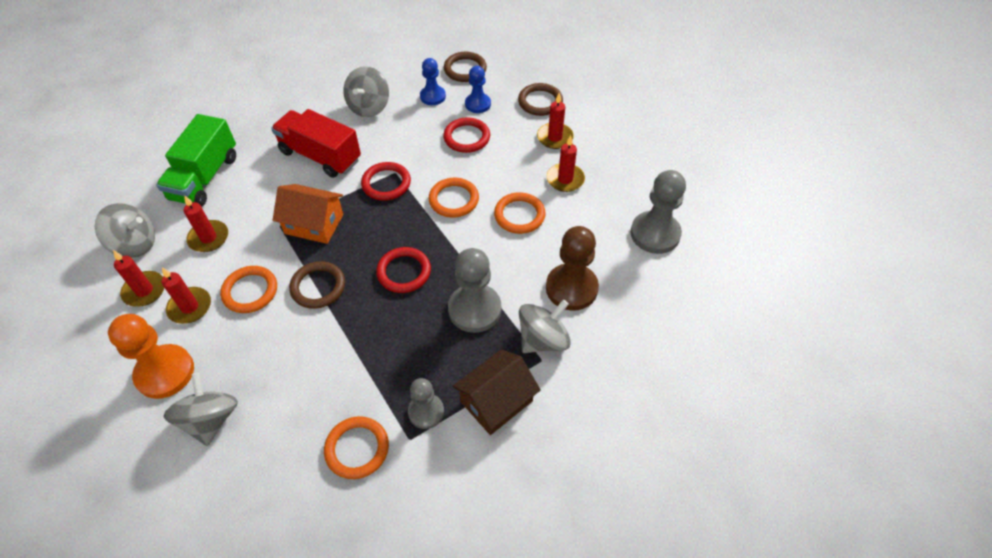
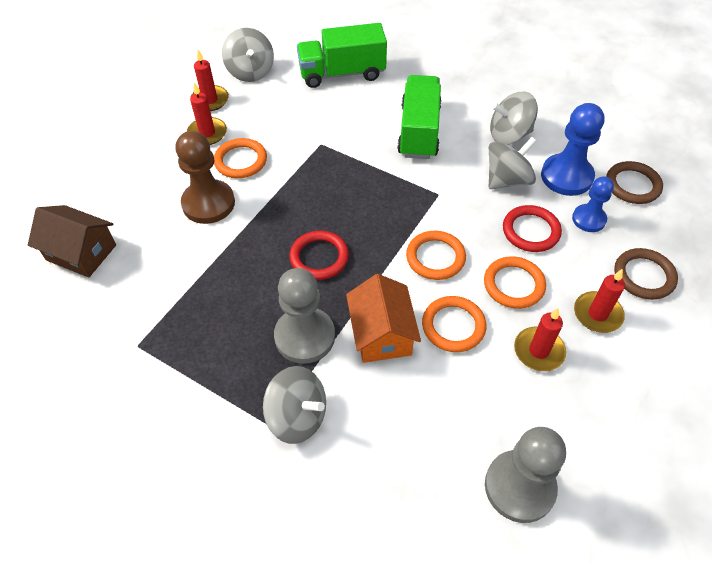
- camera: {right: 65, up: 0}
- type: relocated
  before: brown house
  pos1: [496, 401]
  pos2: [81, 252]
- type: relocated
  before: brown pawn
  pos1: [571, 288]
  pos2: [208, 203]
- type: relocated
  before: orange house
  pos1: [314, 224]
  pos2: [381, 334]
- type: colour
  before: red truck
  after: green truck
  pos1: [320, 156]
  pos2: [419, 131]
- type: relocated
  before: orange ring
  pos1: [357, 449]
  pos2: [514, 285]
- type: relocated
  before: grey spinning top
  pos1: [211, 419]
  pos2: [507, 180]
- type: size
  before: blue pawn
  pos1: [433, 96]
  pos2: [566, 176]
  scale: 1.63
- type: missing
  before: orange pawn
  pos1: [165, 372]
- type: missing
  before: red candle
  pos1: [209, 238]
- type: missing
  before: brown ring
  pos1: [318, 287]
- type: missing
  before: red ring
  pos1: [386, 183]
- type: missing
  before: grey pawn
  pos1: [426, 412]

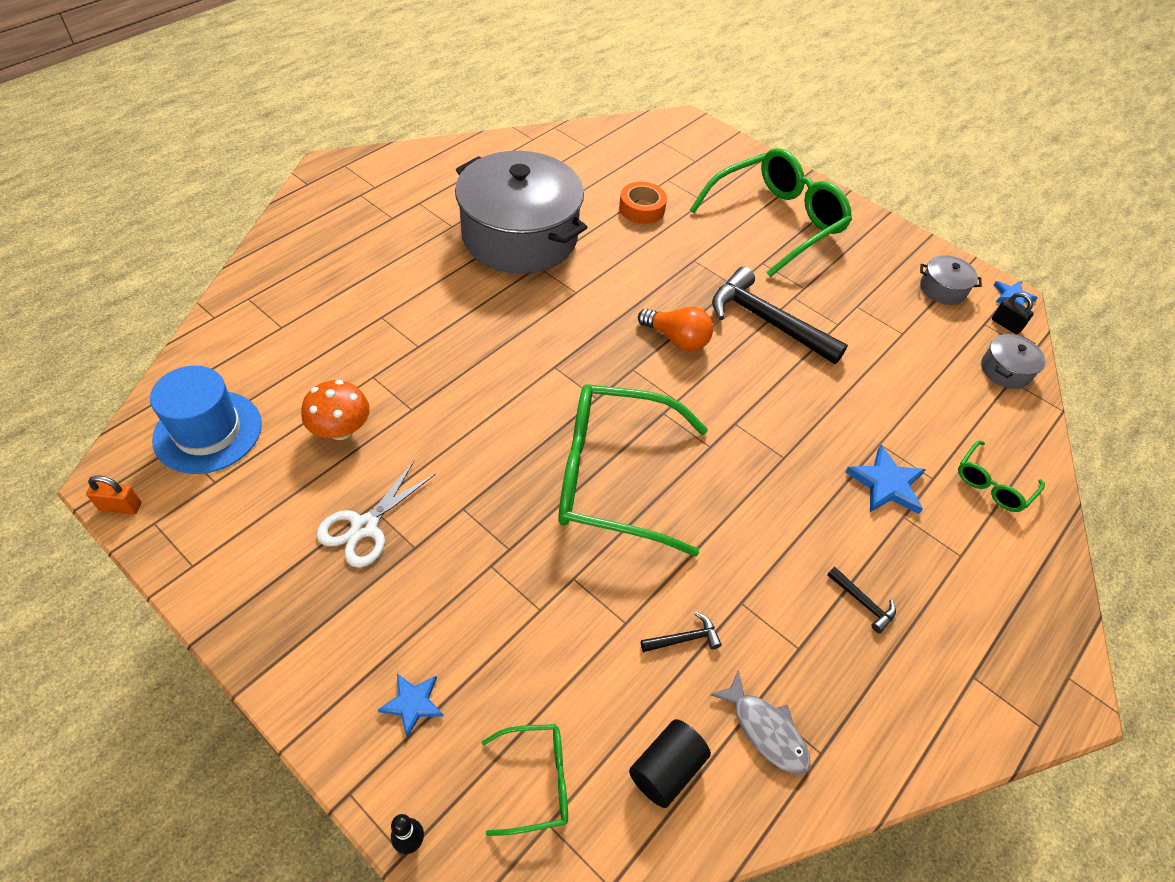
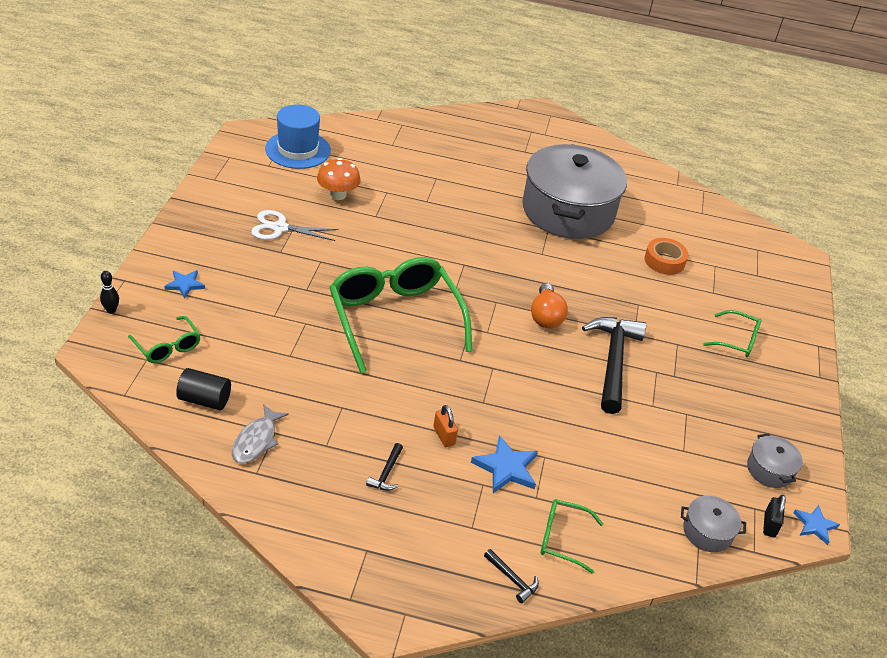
- camera: {right: 60, up: -10}
- type: relocated
  before: orange padlock
  pos1: [120, 507]
  pos2: [444, 436]
- type: relocated
  before: black hammer
  pos1: [684, 638]
  pos2: [512, 579]
- type: size
  before: green glasses
  pos1: [775, 221]
  pos2: [736, 340]
  scale: 0.46

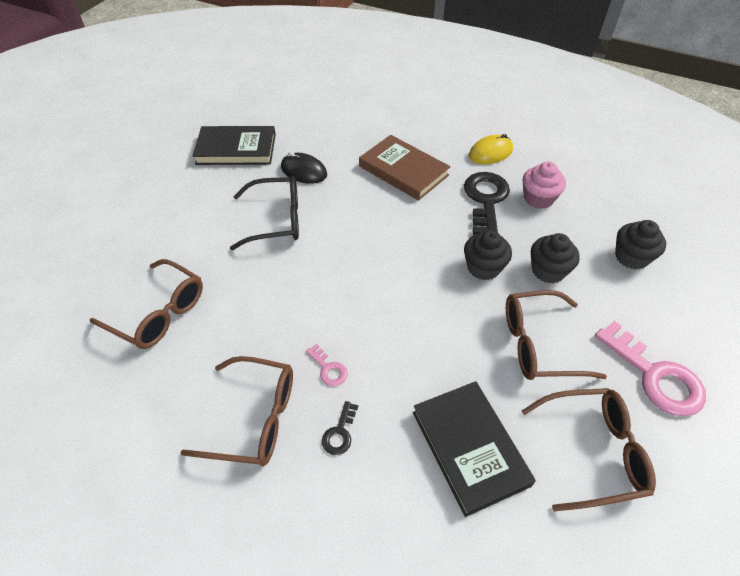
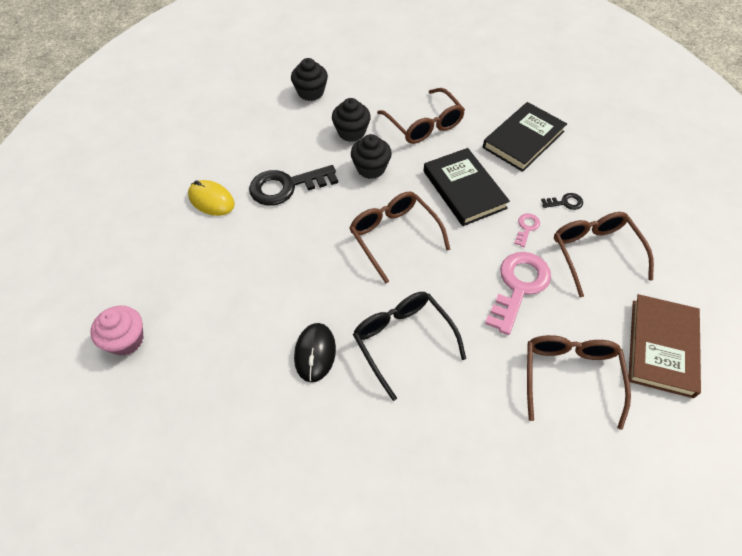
- camera: {right: -115, up: 5}
- type: relocated
  before: pink cupcake
  pos1: [538, 198]
  pos2: [126, 340]
- type: relocated
  before: brown glasses
  pos1: [592, 452]
  pos2: [394, 237]
- type: relocated
  before: black book
  pos1: [236, 149]
  pos2: [464, 189]
- type: relocated
  before: pink key
  pos1: [655, 376]
  pos2: [519, 286]
- type: relocated
  before: brown book
  pos1: [403, 170]
  pos2: [661, 347]

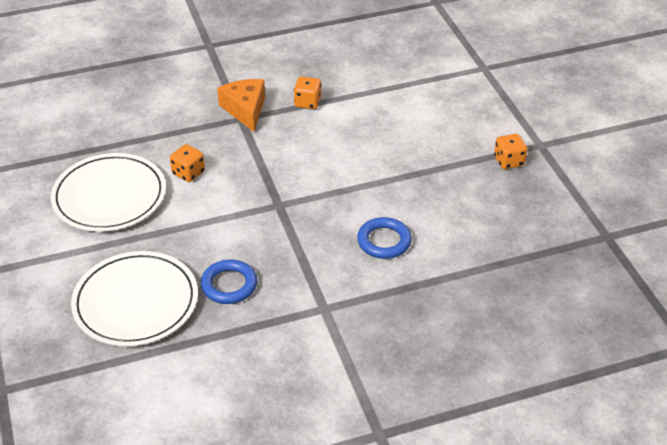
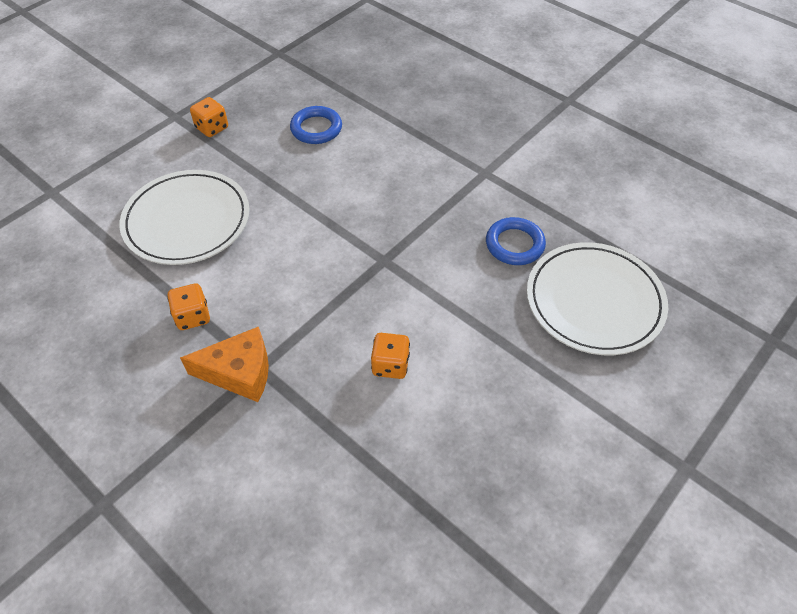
- camera: {right: -120, up: 10}
- type: relocated
  before: white plate
  pos1: [109, 196]
  pos2: [187, 221]
- type: spun
  before: orange cheese
  pos1: [245, 110]
  pos2: [239, 372]
  turn: -135
- type: relocated
  before: blue ring
  pos1: [384, 241]
  pos2: [316, 128]

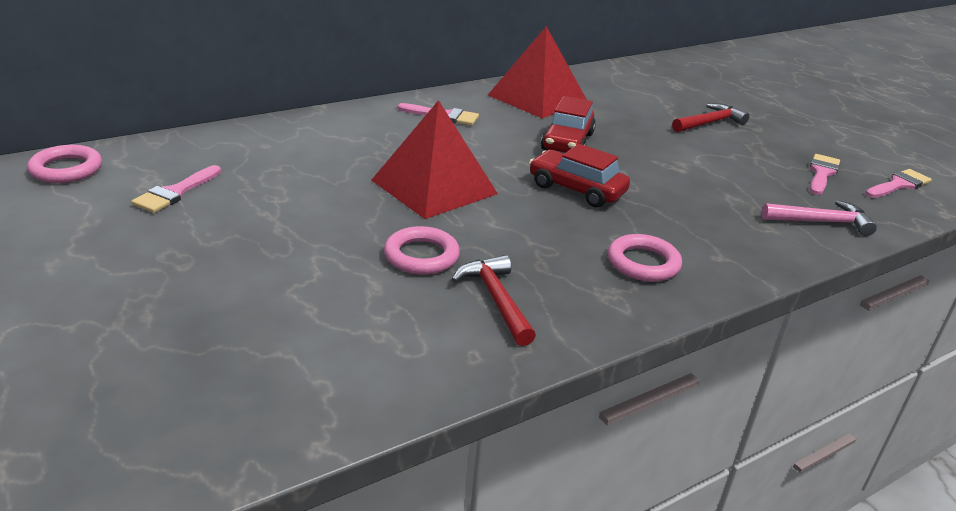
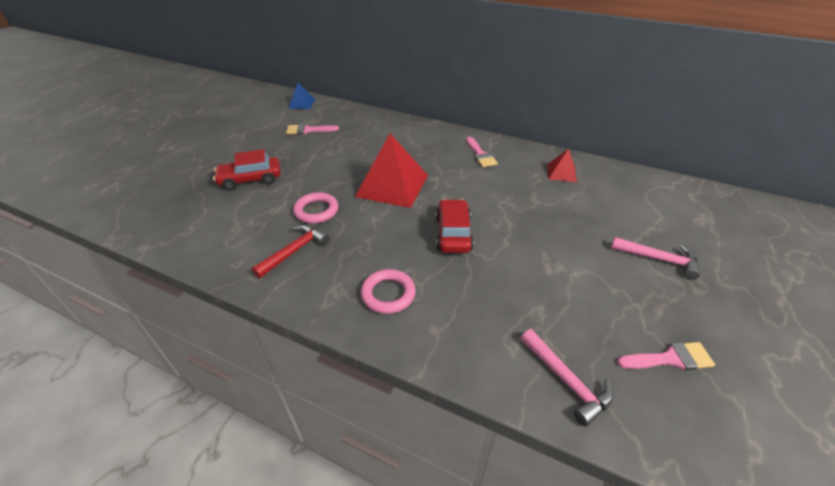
- camera: {right: 60, up: 10}
- type: relocated
  before: red car
  pos1: [567, 142]
  pos2: [250, 179]
- type: exchanged
  before: pink ring
  after: blue pyramid
  pos1: [66, 169]
  pos2: [302, 104]
- type: size
  before: red pyramid
  pos1: [537, 98]
  pos2: [561, 173]
  scale: 0.5
- type: colour
  before: red hammer
  after: pink hammer
  pos1: [709, 123]
  pos2: [659, 259]
- type: missing
  before: pink brush
  pos1: [898, 185]

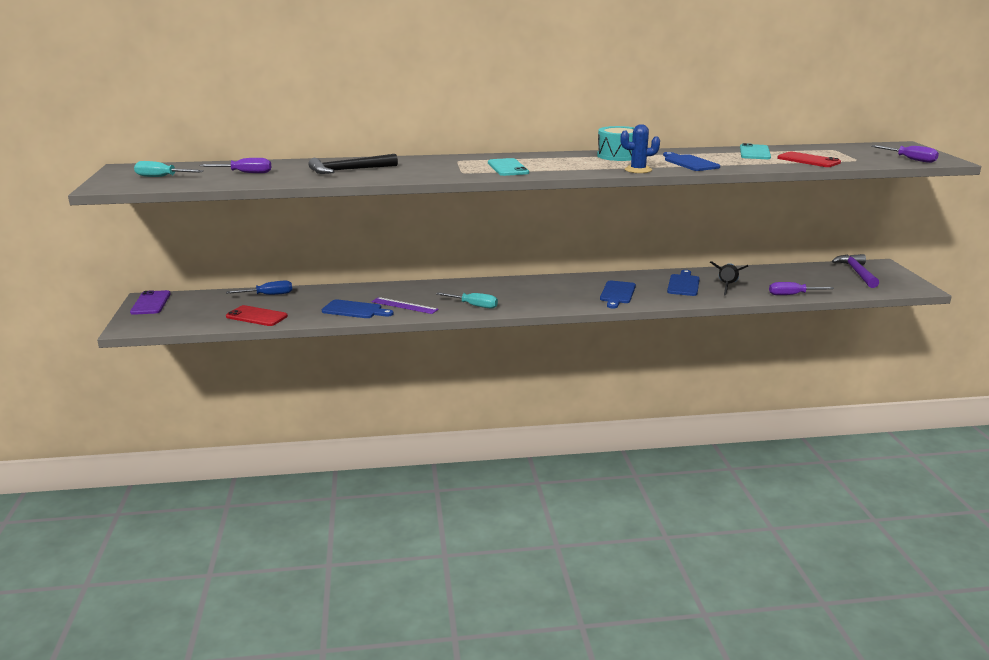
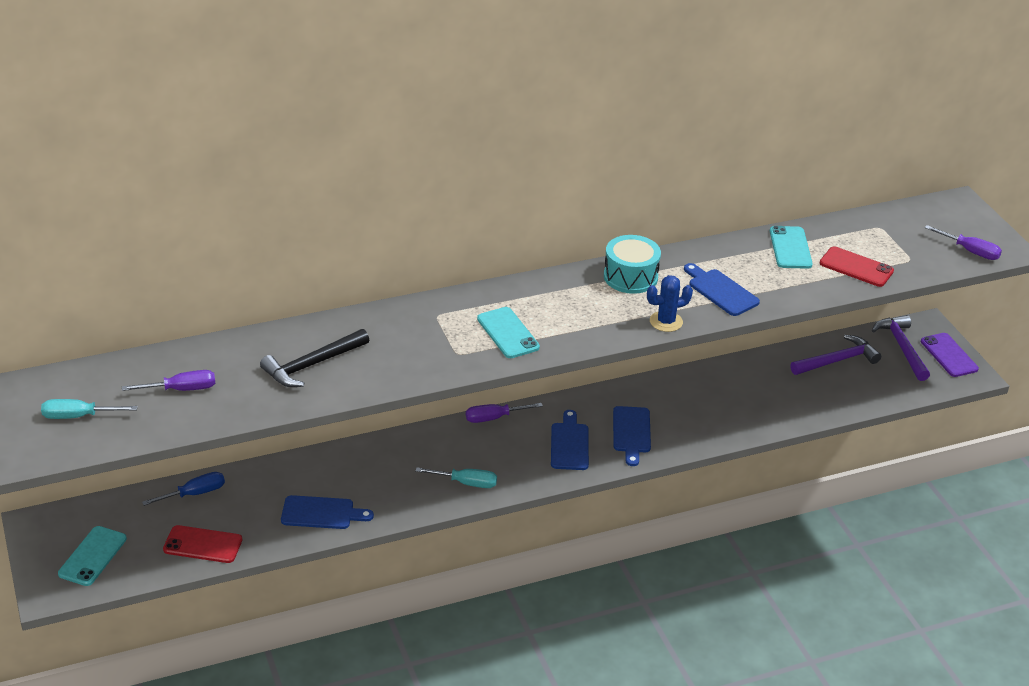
- camera: {right: -15, up: 15}
- type: appeared
  after: turquoise phone
  pos2: [92, 556]
- type: relocated
  before: purple screwdriver
  pos1: [792, 295]
  pos2: [494, 418]
- type: relocated
  before: blue cutting board
  pos1: [683, 284]
  pos2: [569, 444]
- type: appeared
  after: purple hammer
  pos2: [837, 361]
- type: relocated
  before: purple phone
  pos1: [151, 303]
  pos2: [949, 355]
- type: missing
  before: purple ruler
  pos1: [404, 305]
- type: missing
  before: black rocket
  pos1: [727, 286]

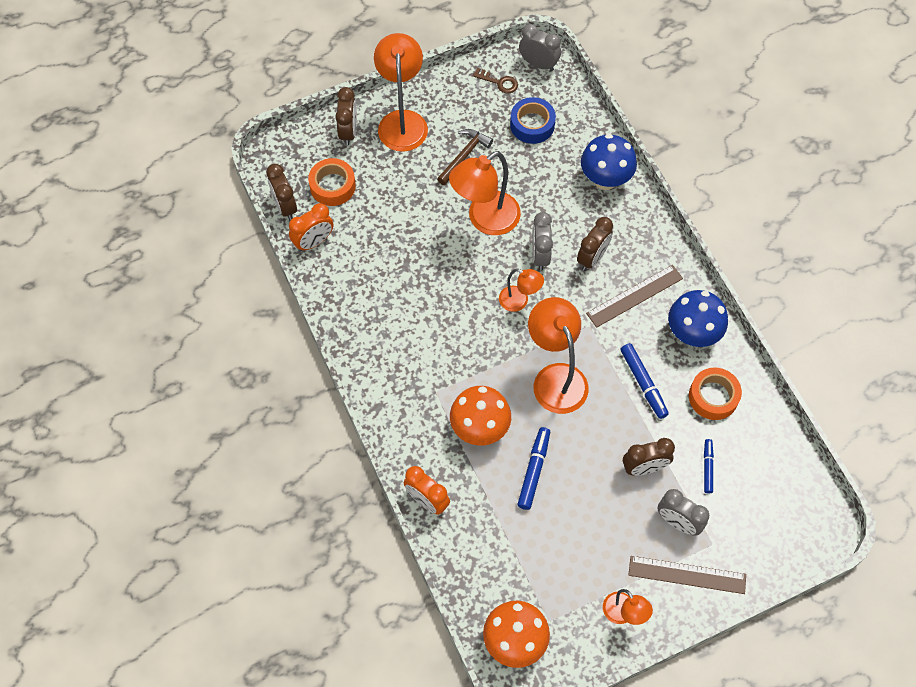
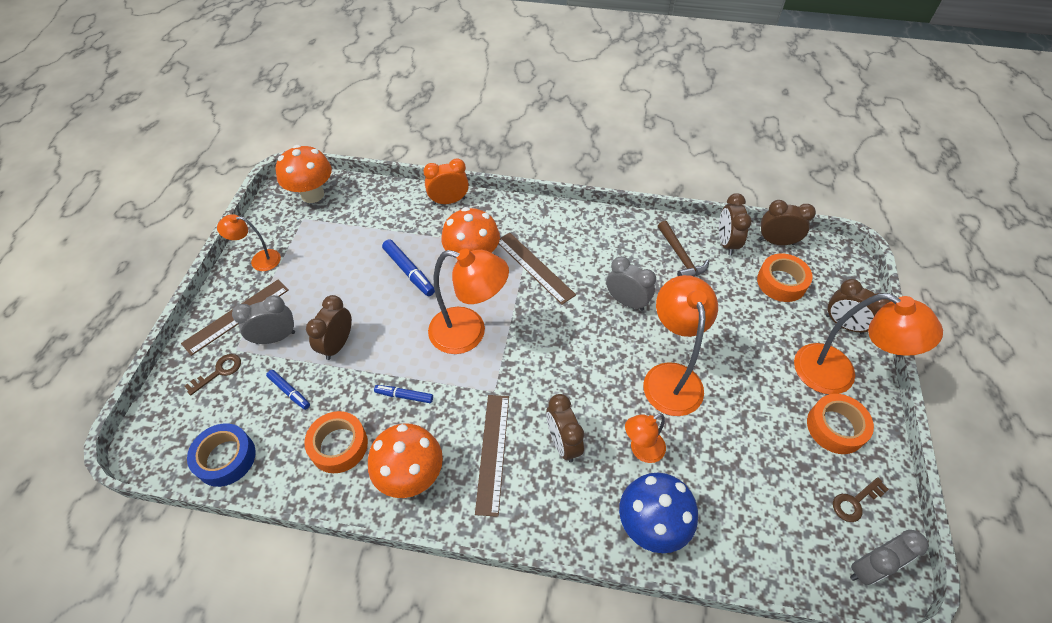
- camera: {right: 125, up: -10}
- type: appeared
  after: brown key
  pos2: [219, 372]
- type: relocated
  before: blue tape
  pos1: [532, 125]
  pos2: [225, 458]
- type: colour
  before: blue mushroom
  after: orange mushroom
  pos1: [692, 334]
  pos2: [411, 476]
- type: size
  before: blue marker
  pos1: [643, 383]
  pos2: [404, 396]
  scale: 0.65
- type: appeared
  after: brown ruler
  pos2: [534, 267]
- type: relocated
  before: grey clock
  pos1: [540, 255]
  pos2: [626, 301]
- type: relocated
  before: orange lamp
  pos1: [519, 301]
  pos2: [641, 450]
- type: relocated
  before: brown hammer
  pos1: [464, 156]
  pos2: [680, 257]
- type: colour
  before: orange clock
  after: brown clock
  pos1: [313, 242]
  pos2: [726, 243]
- type: appeared
  after: orange tape
  pos2: [835, 427]

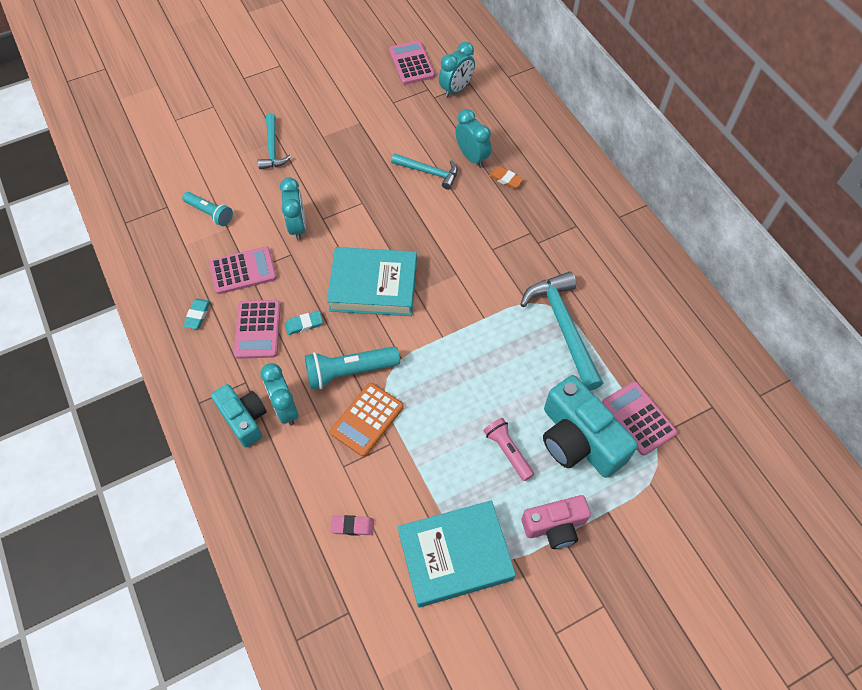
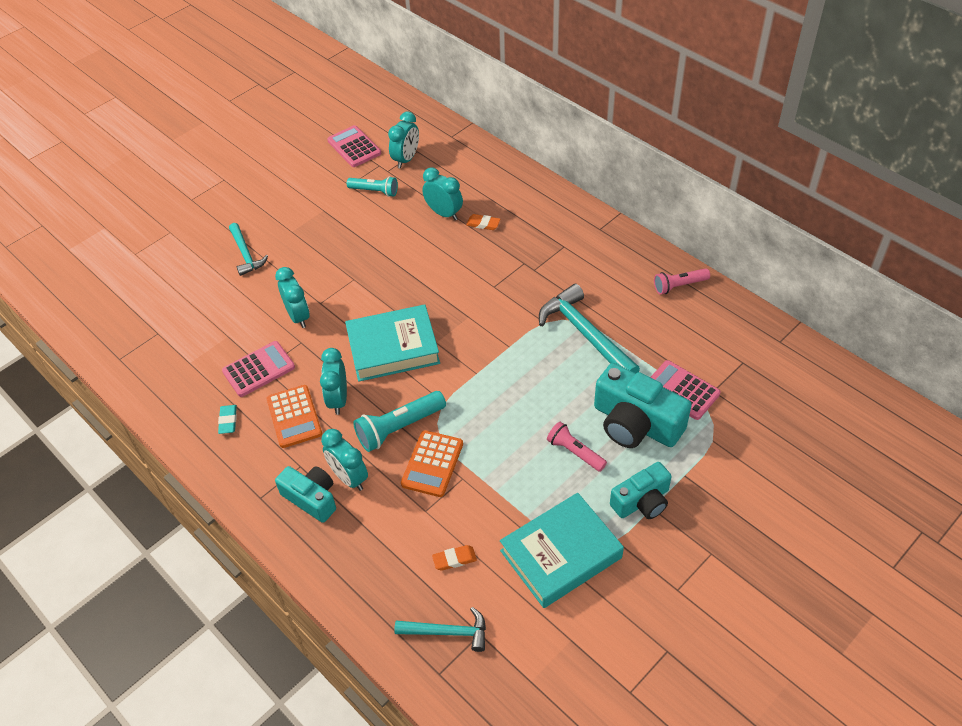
- camera: {right: -15, up: -10}
- type: colour
  before: pink calculator
  after: orange calculator
  pos1: [258, 329]
  pos2: [294, 417]
- type: exchanged
  before: turquoise eraser
  after: turquoise clock
  pos1: [304, 324]
  pos2: [338, 399]
- type: relocated
  before: turquoise flashlight
  pos1: [210, 213]
  pos2: [374, 191]
- type: relocated
  before: turquoise hammer
  pos1: [429, 172]
  pos2: [448, 632]
- type: colour
  before: pink eraser
  after: orange eraser
  pos1: [352, 526]
  pos2: [454, 559]
- type: colour
  before: pink camera
  after: turquoise camera
  pos1: [554, 526]
  pos2: [642, 501]
- type: appeared
  after: pink flashlight
  pos2: [679, 286]

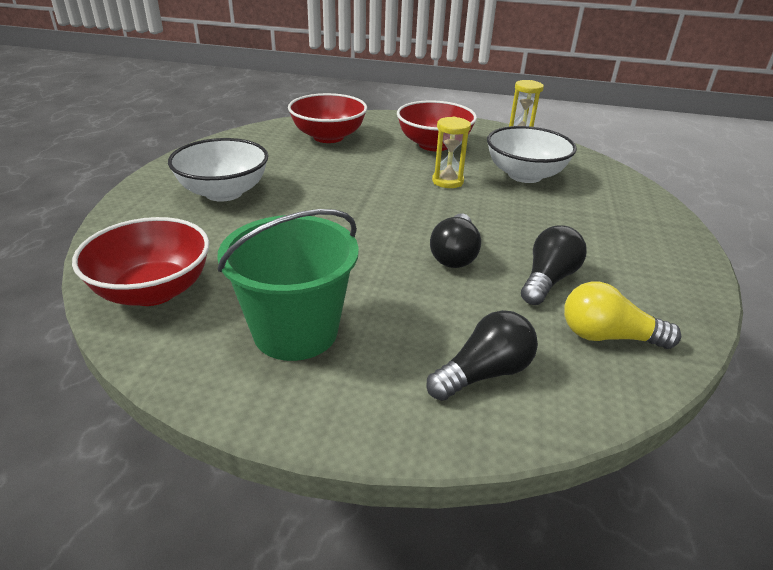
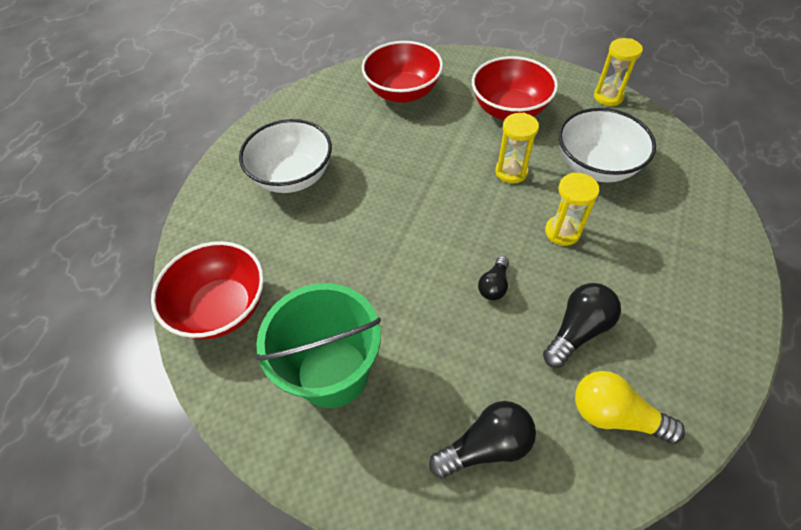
- camera: {right: 15, up: 20}
- type: size
  before: black light bulb
  pos1: [454, 255]
  pos2: [494, 285]
  scale: 0.62
- type: appeared
  after: yellow hourglass
  pos2: [562, 232]

